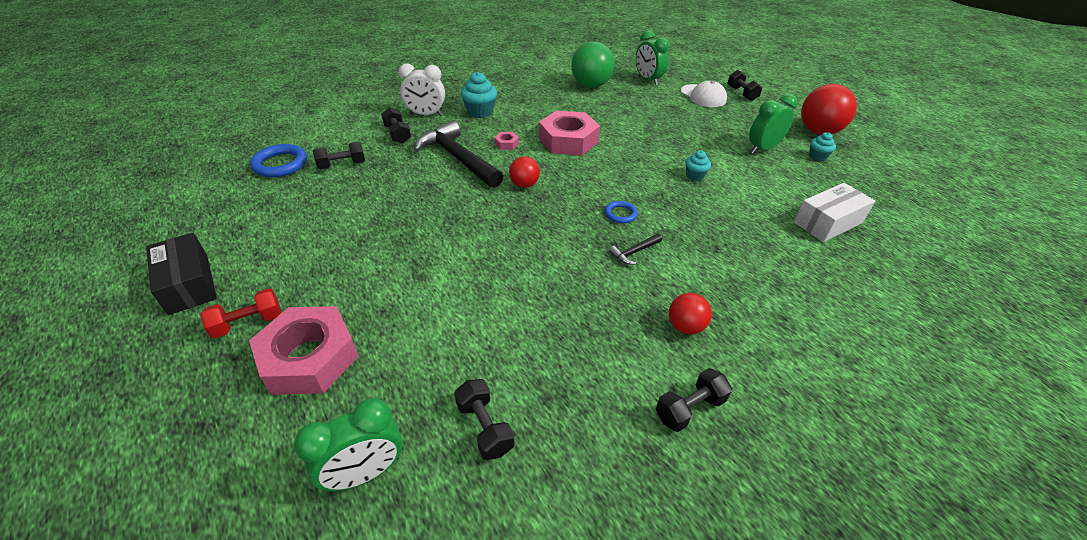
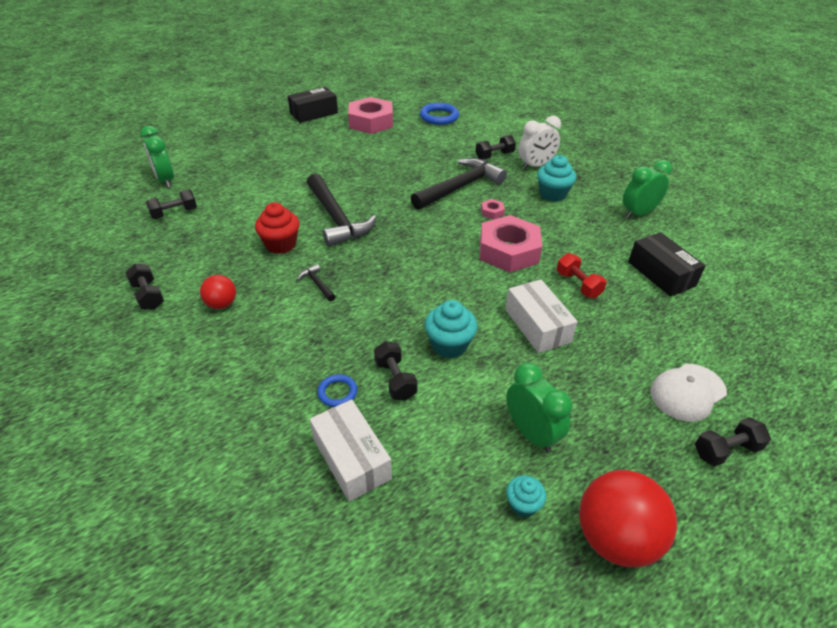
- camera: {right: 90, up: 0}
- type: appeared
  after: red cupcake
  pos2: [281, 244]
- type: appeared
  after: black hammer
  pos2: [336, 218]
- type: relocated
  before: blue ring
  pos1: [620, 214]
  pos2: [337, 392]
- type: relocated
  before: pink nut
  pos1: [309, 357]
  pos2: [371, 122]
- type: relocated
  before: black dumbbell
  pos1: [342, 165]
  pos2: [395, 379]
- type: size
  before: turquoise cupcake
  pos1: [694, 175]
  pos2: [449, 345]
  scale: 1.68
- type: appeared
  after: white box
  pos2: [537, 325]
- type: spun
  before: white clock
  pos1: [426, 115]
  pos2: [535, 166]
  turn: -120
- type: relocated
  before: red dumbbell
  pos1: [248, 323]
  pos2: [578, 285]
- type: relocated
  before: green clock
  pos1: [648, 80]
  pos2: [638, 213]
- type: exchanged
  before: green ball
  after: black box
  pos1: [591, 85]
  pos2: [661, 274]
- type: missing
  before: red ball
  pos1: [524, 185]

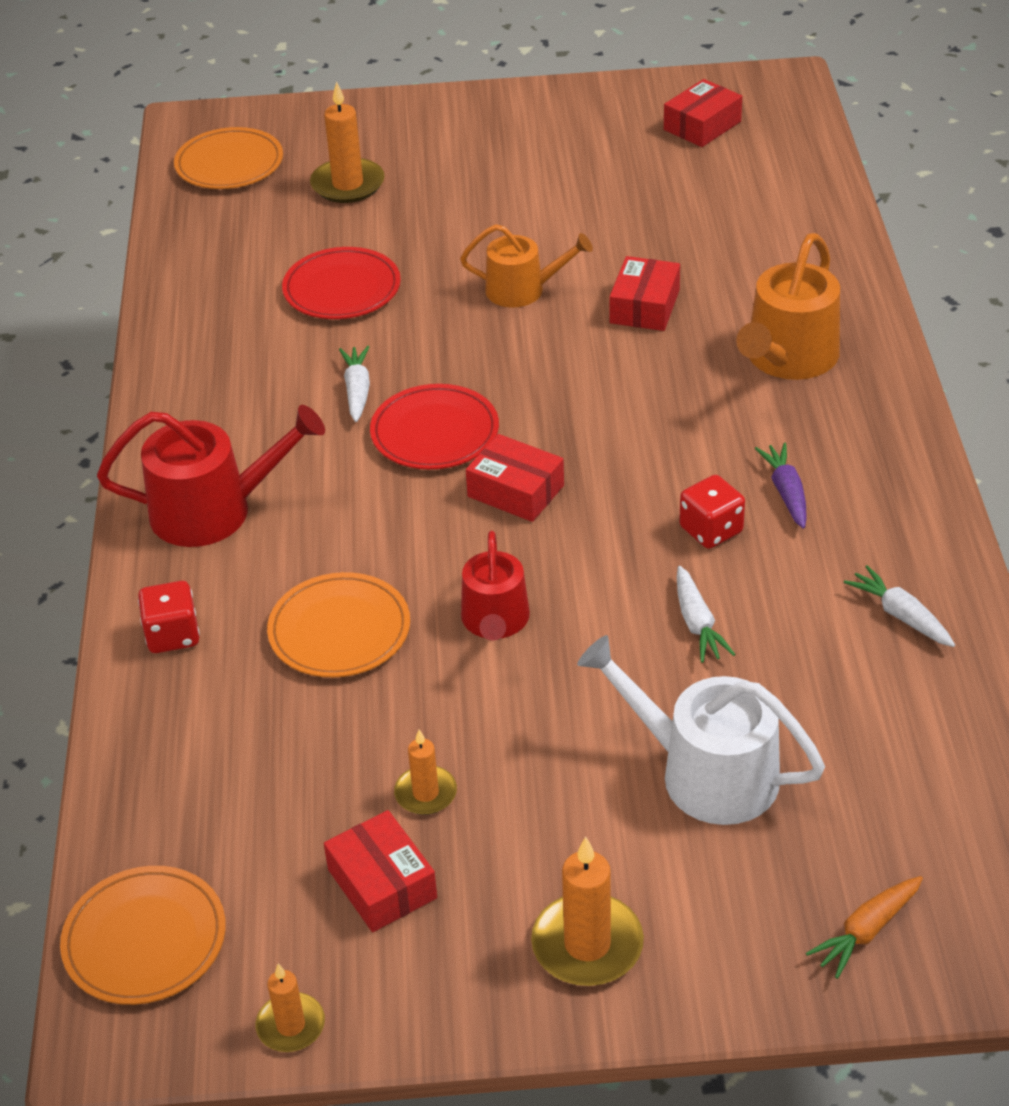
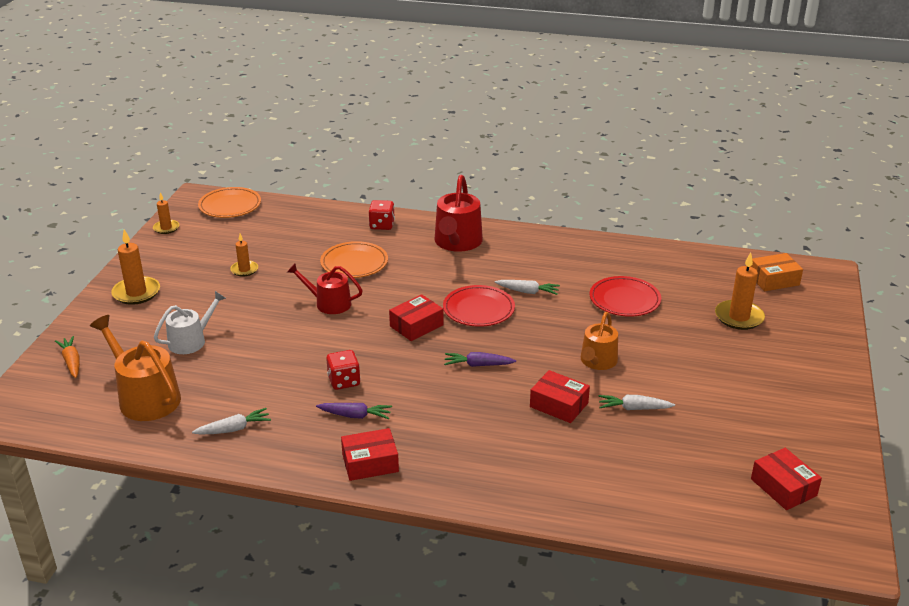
- camera: {right: 105, up: -10}
- type: relocated
  before: orange watering can
  pos1: [788, 358]
  pos2: [145, 397]
- type: size
  before: white watering can
  pos1: [706, 773]
  pos2: [191, 341]
  scale: 0.65
- type: relocated
  before: red box
  pos1: [382, 884]
  pos2: [370, 463]
- type: appeared
  after: purple carrot
  pos2: [478, 365]
- type: relocated
  before: white carrot
  pos1: [697, 623]
  pos2: [634, 408]
- type: exchanged
  before: orange plate
  after: orange box
  pos1: [229, 164]
  pos2: [773, 280]

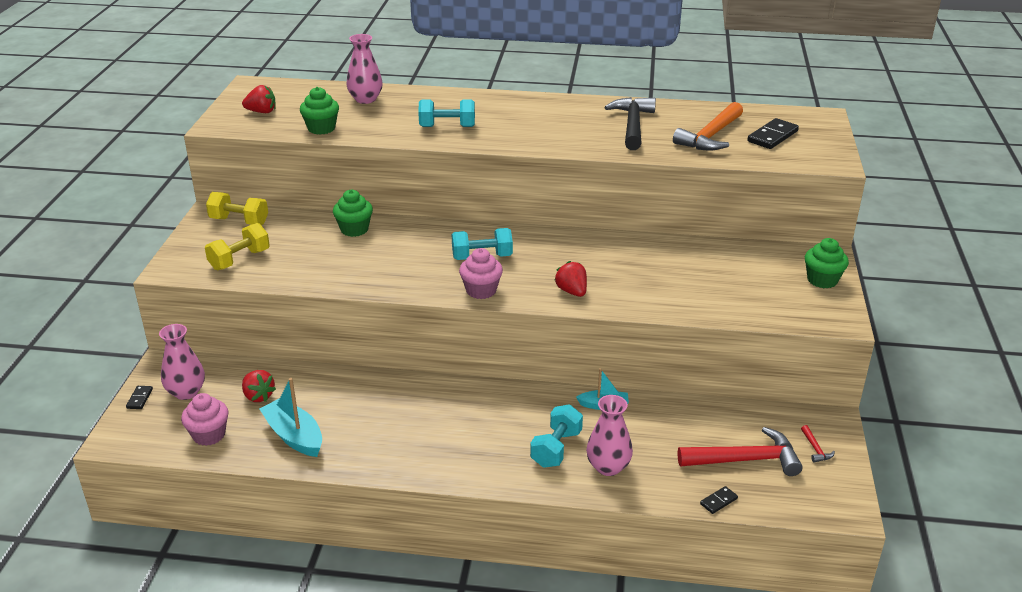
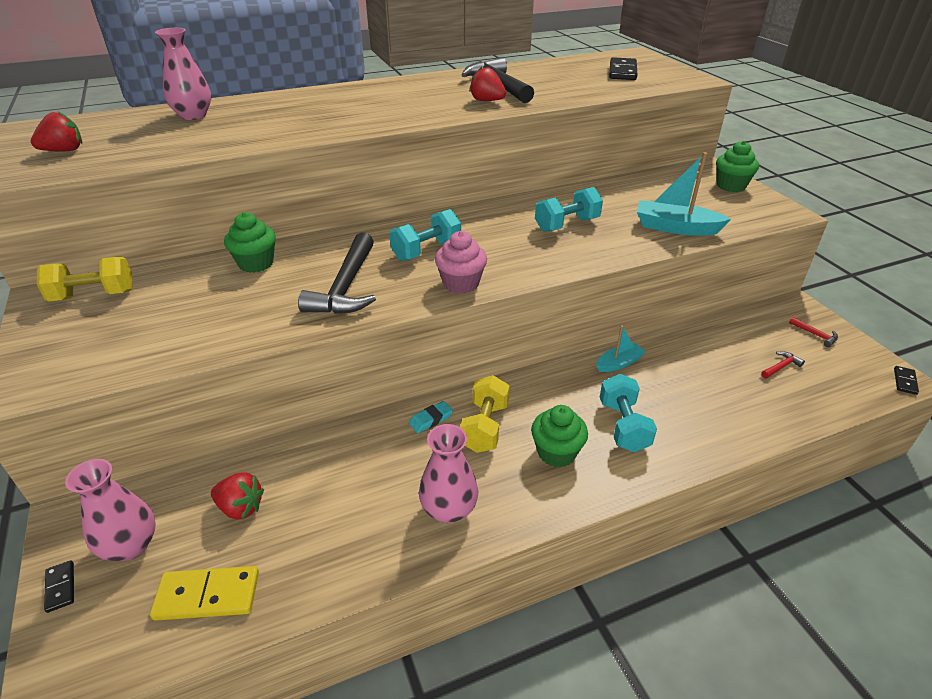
- camera: {right: -30, up: 5}
- type: exchanged
  before: pink cupcake
  after: yellow domino
  pos1: [209, 435]
  pos2: [208, 595]
- type: appeared
  after: black hammer
  pos2: [346, 287]
- type: appeared
  after: turquoise eraser
  pos2: [431, 419]
- type: relocated
  before: pink vase
  pos1: [608, 467]
  pos2: [449, 509]
- type: relocated
  before: yellow dumbbell
  pos1: [239, 259]
  pos2: [484, 427]
- type: relocated
  before: red strawberry
  pos1: [572, 291]
  pos2: [487, 101]
- type: relocated
  before: green cupcake
  pos1: [321, 128]
  pos2: [556, 452]
- type: relocated
  before: turquoise dumbbell
  pos1: [447, 127]
  pos2: [567, 224]
- type: relocated
  before: turquoise boat
  pos1: [294, 436]
  pos2: [675, 228]
- type: size
  before: red hammer
  pos1: [745, 460]
  pos2: [781, 367]
  scale: 0.41
- type: relocated
  before: black domino
  pos1: [718, 501]
  pos2: [904, 381]
- type: missing
  before: orange hammer
  pos1: [710, 136]

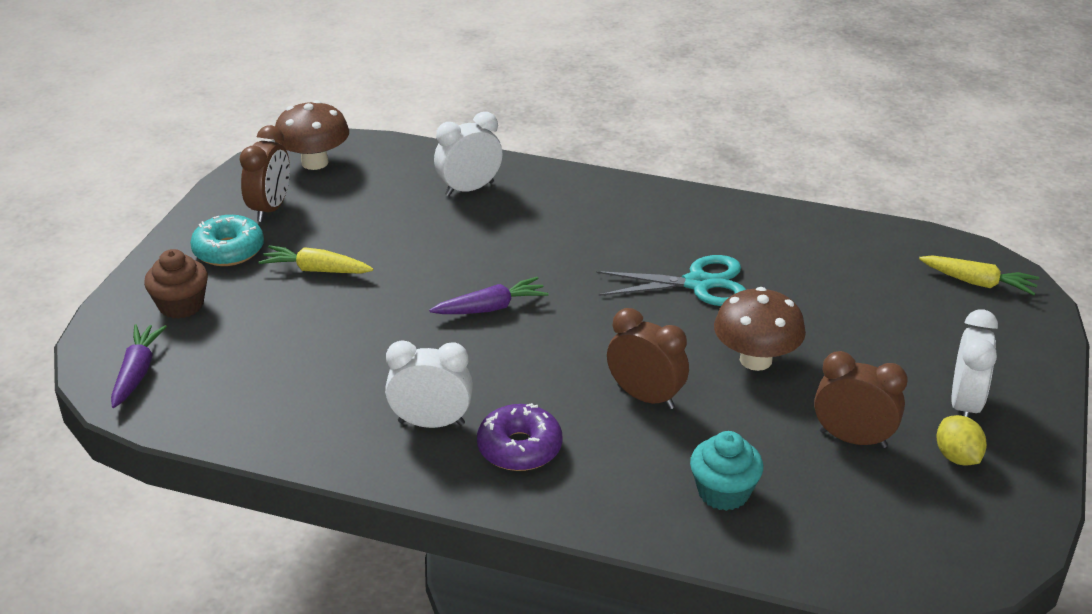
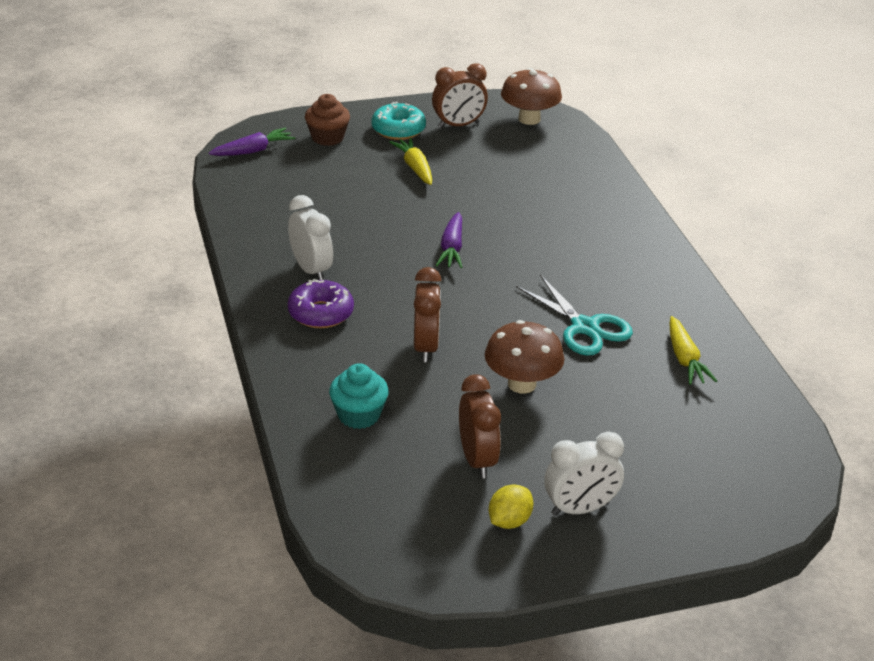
- camera: {right: 55, up: 0}
- type: spun
  before: purple carrot
  pos1: [490, 308]
  pos2: [451, 248]
  turn: 60
- type: relocated
  before: yellow carrot
  pos1: [978, 283]
  pos2: [685, 359]
- type: missing
  before: white clock
  pos1: [469, 189]

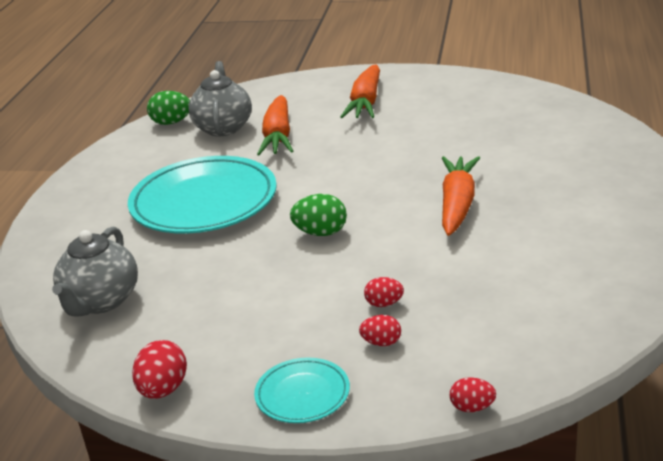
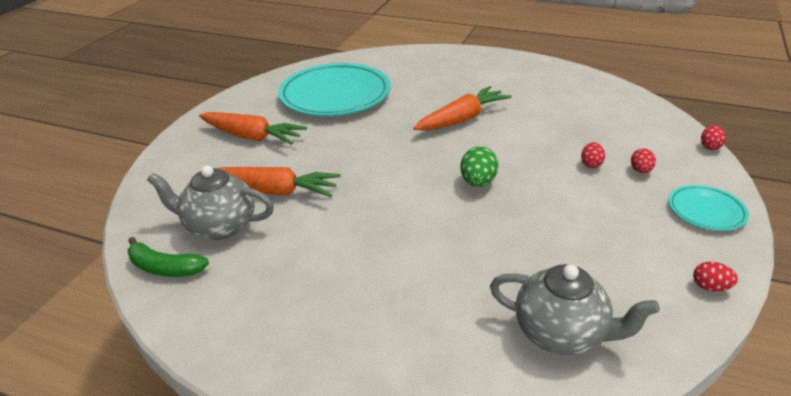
- camera: {right: -80, up: 5}
- type: exchanged
  before: green egg
  after: green banana
  pos1: [171, 122]
  pos2: [165, 267]
- type: relocated
  before: turquoise plate
  pos1: [204, 202]
  pos2: [335, 95]
- type: spun
  before: orange carrot
  pos1: [457, 204]
  pos2: [462, 119]
  turn: 120
- type: size
  before: red egg
  pos1: [163, 389]
  pos2: [710, 287]
  scale: 0.63

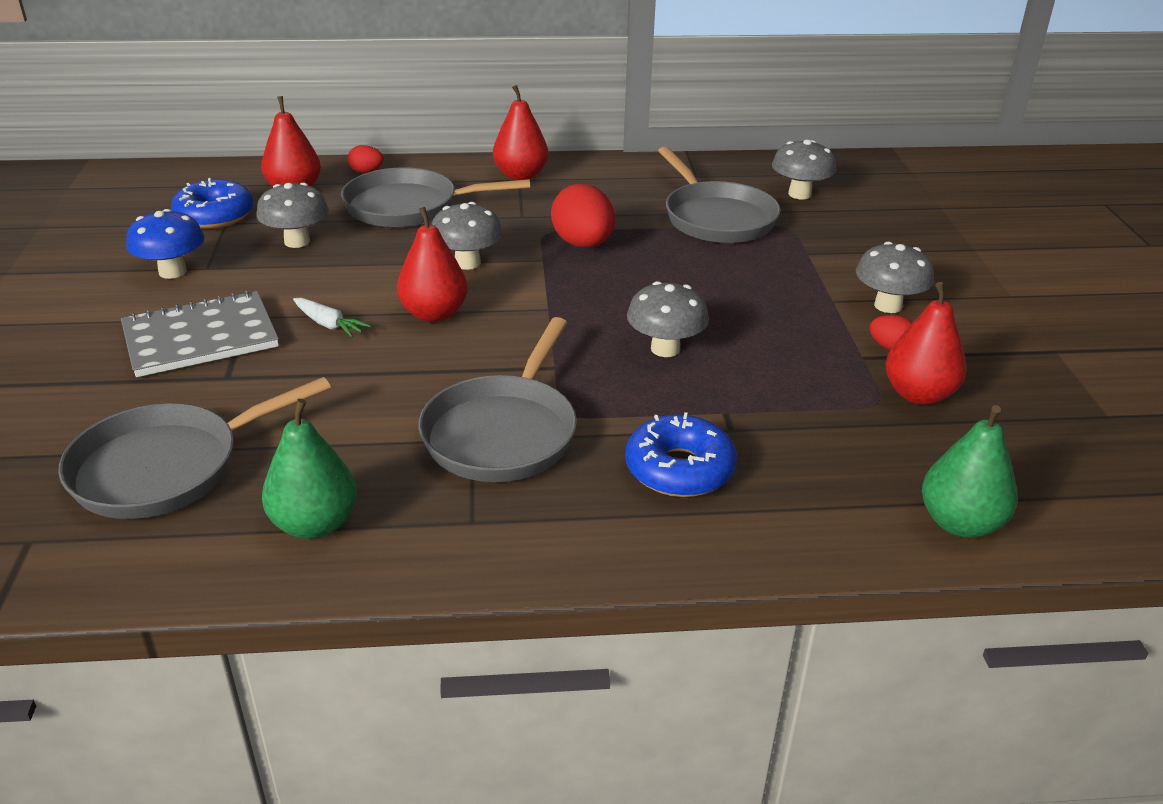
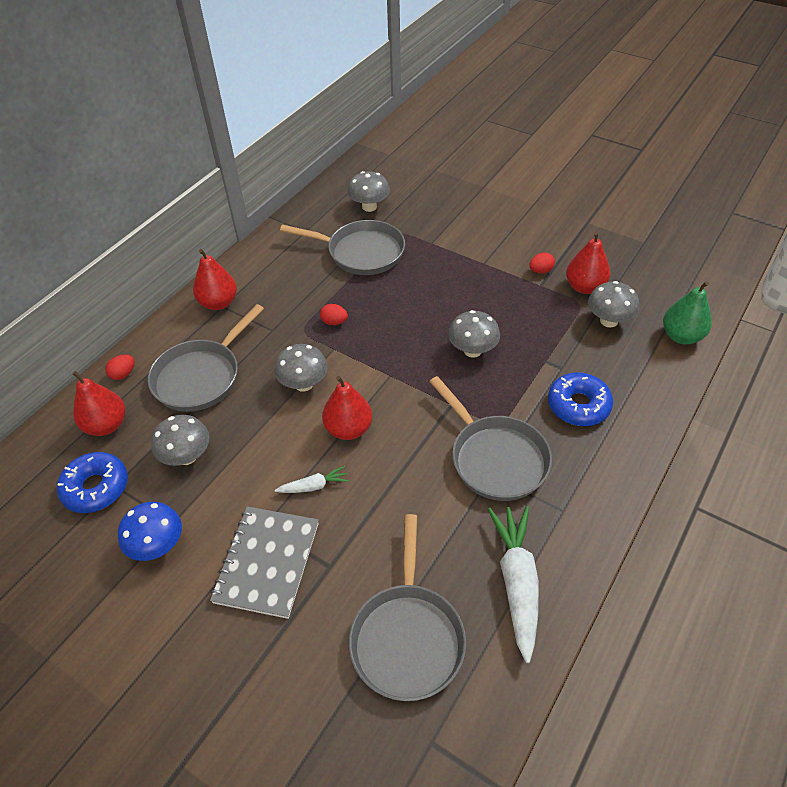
- camera: {right: -50, up: 15}
- type: size
  before: red egg
  pos1: [583, 244]
  pos2: [334, 322]
  scale: 0.5
- type: exchanged
  before: green pear
  after: white carrot
  pos1: [315, 524]
  pos2: [517, 582]
- type: relocated
  before: grey mushroom
  pos1: [888, 306]
  pos2: [608, 321]

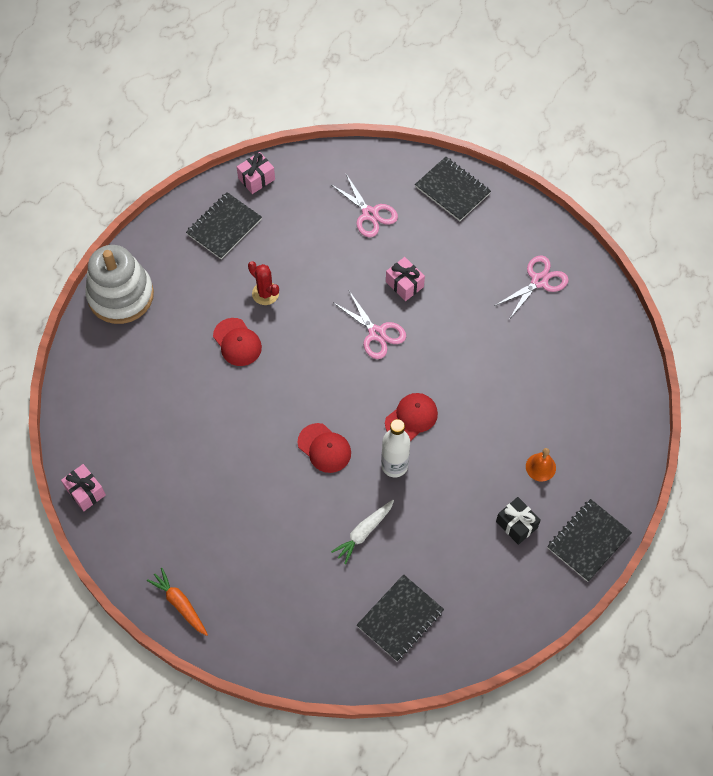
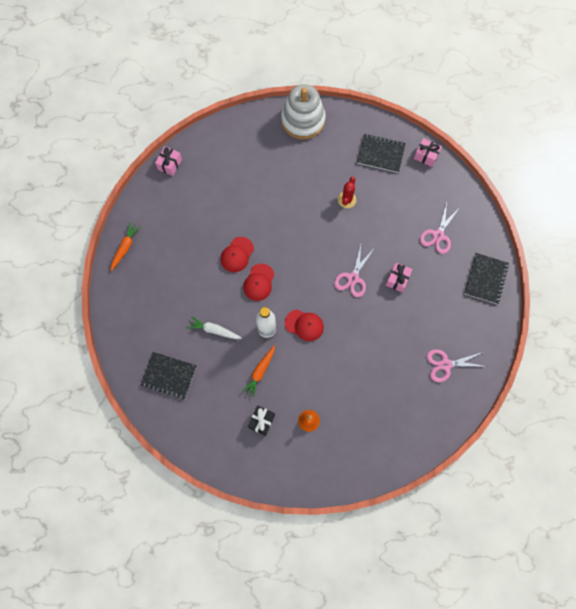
- camera: {right: 65, up: 10}
- type: relocated
  before: red cap
  pos1: [237, 342]
  pos2: [237, 254]
- type: appeared
  after: orange carrot
  pos2: [260, 372]
- type: spun
  before: pink scissors
  pos1: [539, 281]
  pos2: [446, 364]
  turn: 150
- type: missing
  before: black notebook
  pos1: [588, 541]

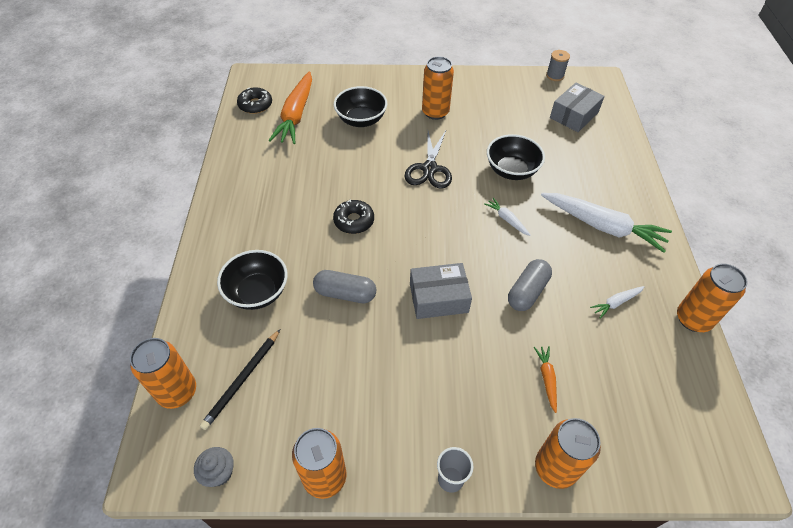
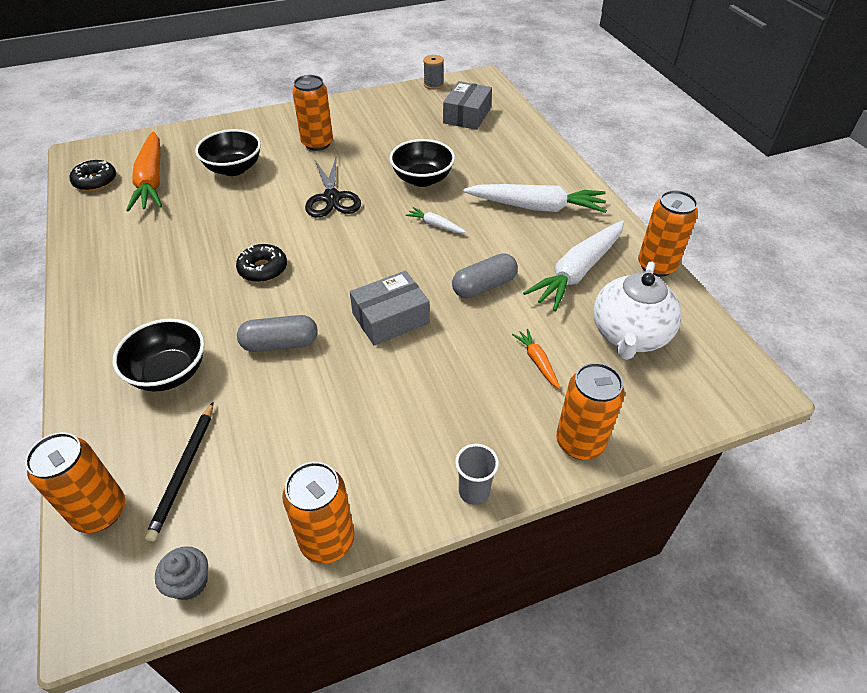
- camera: {right: -20, up: -5}
- type: spun
  before: grey capsule
  pos1: [527, 292]
  pos2: [484, 286]
  turn: 45
- type: size
  before: white carrot
  pos1: [616, 303]
  pos2: [577, 272]
  scale: 2.2
- type: appeared
  after: white teapot
  pos2: [629, 335]

